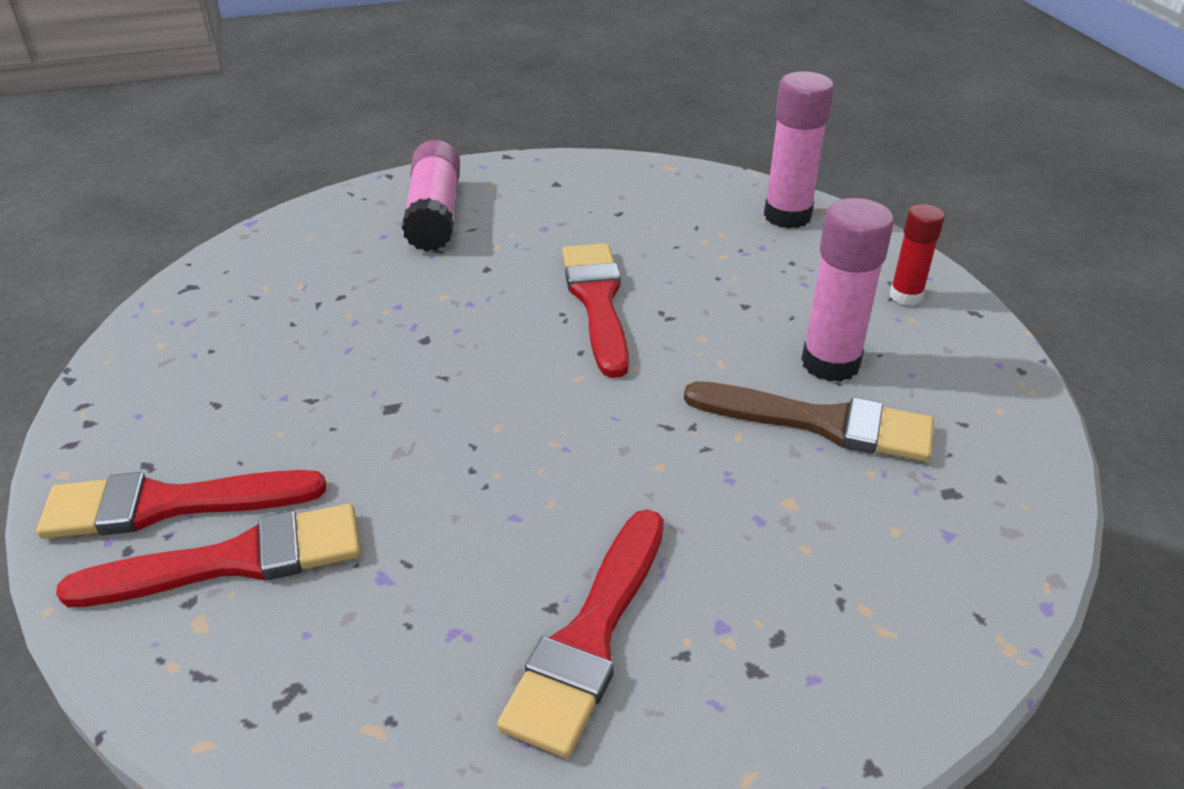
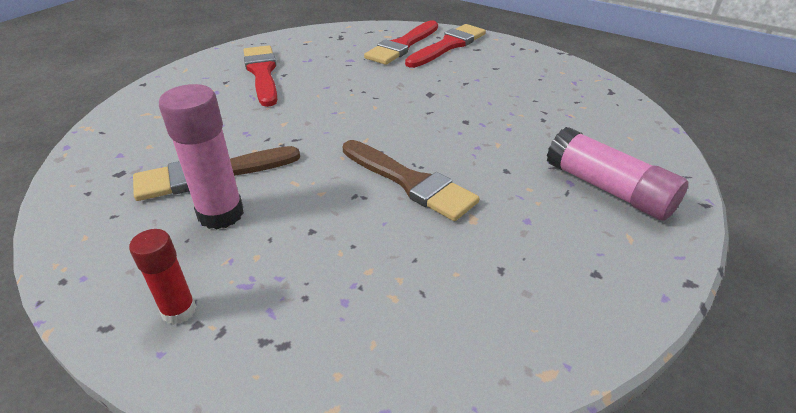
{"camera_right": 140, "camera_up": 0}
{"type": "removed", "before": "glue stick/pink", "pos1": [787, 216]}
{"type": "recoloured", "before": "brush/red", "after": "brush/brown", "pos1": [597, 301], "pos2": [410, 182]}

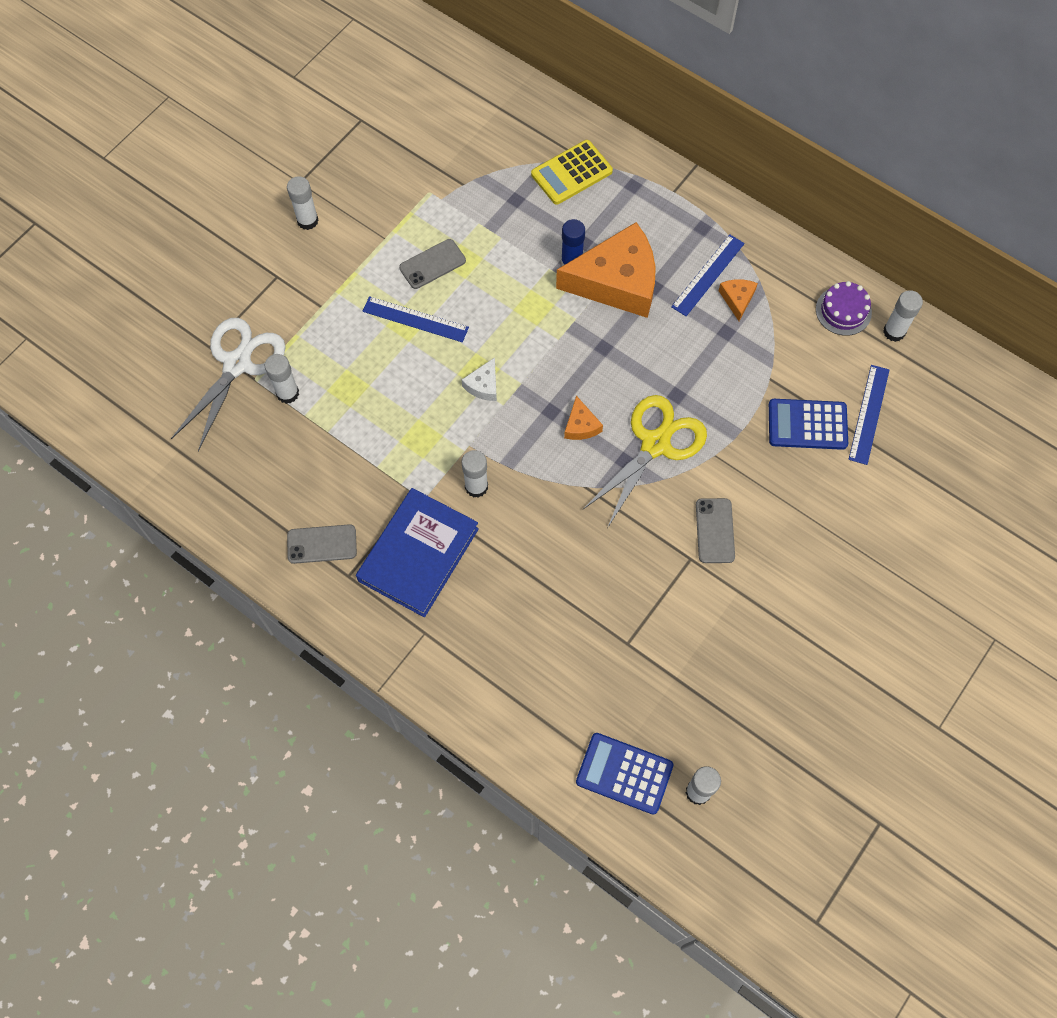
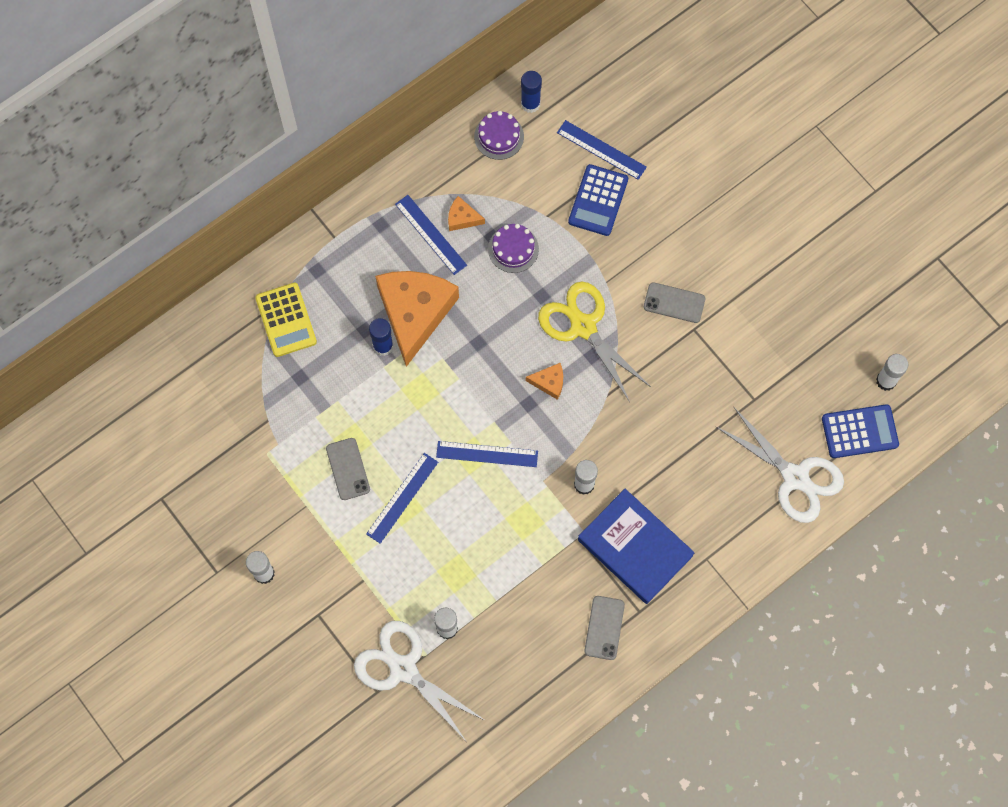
{"camera_right": -75, "camera_up": 5}
{"type": "added", "after": "cake/purple", "pos2": [513, 249]}
{"type": "added", "after": "scissors/white", "pos2": [795, 477]}
{"type": "replaced", "before": "cheese/white", "after": "ruler/blue", "pos1": [483, 385], "pos2": [487, 454]}
{"type": "recoloured", "before": "glue stick/white", "after": "glue stick/blue", "pos1": [894, 332], "pos2": [530, 104]}
{"type": "turned", "before": "calculator/blue", "pos1": [624, 773], "pos2": [859, 431], "turn": -135}

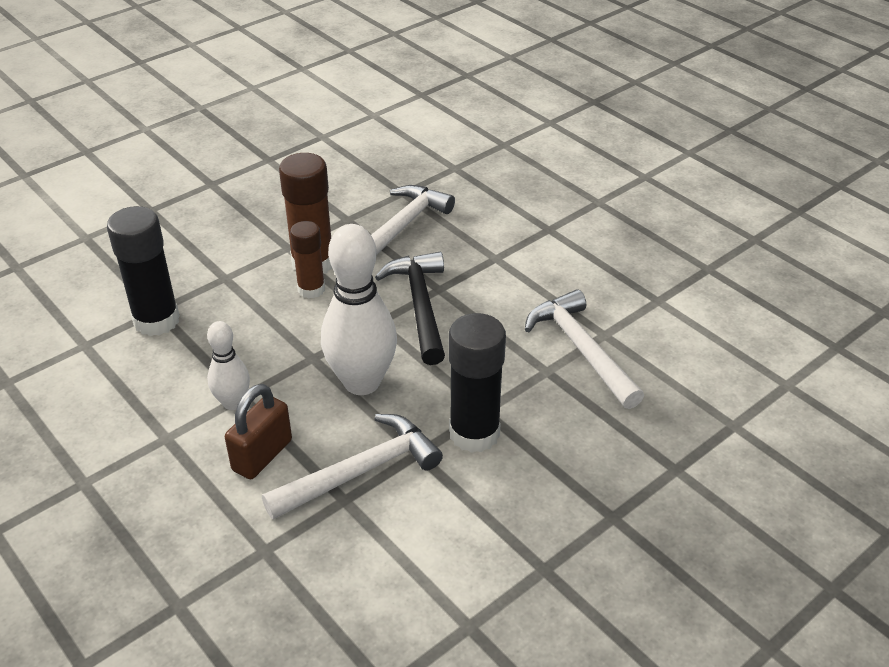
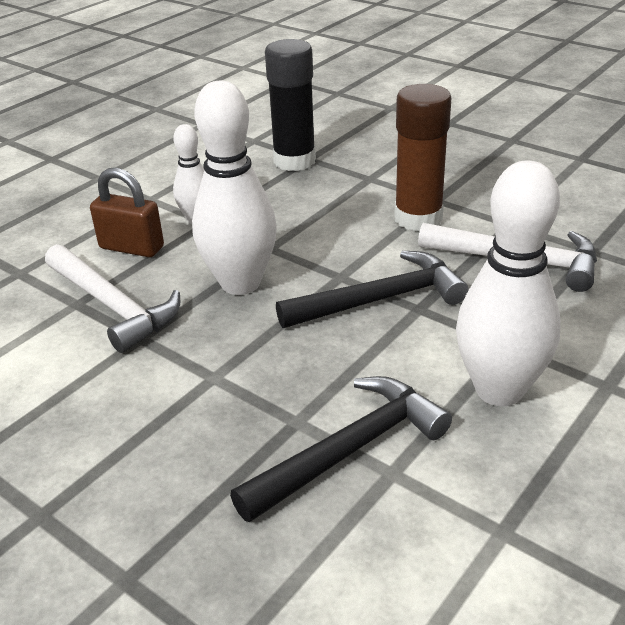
{"camera_right": 80, "camera_up": -5}
{"type": "removed", "before": "glue stick/brown", "pos1": [311, 289]}
{"type": "removed", "before": "glue stick/black", "pos1": [474, 433]}
{"type": "added", "after": "bowling pin/white", "pos2": [499, 390]}
{"type": "recoloured", "before": "hammer/white", "after": "hammer/black", "pos1": [581, 349], "pos2": [349, 450]}

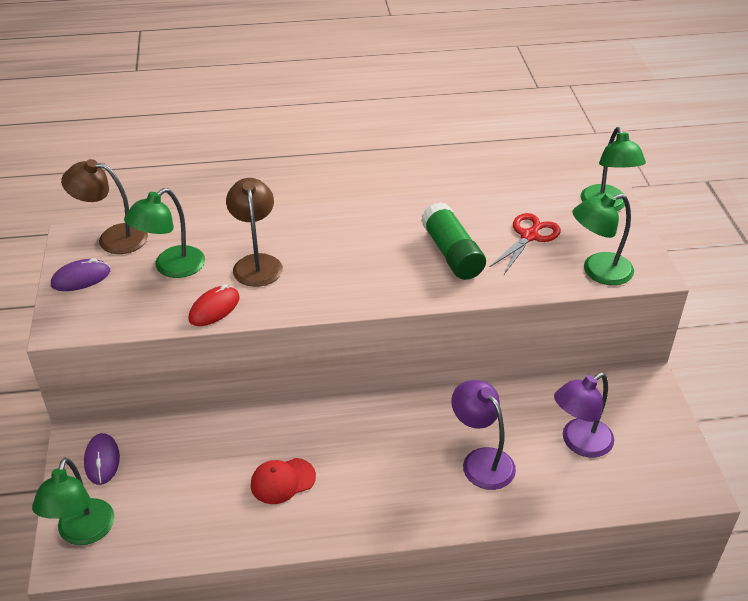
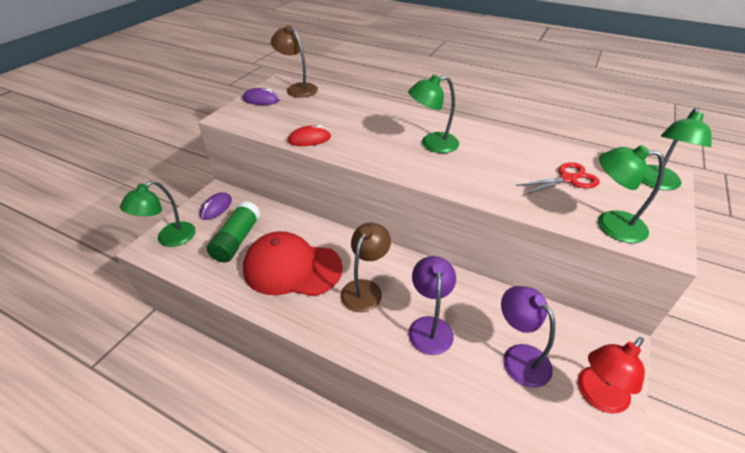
{"camera_right": 35, "camera_up": 0}
{"type": "added", "after": "lamp/red", "pos2": [597, 396]}
{"type": "moved", "before": "lamp/green", "pos1": [171, 268], "pos2": [432, 144]}
{"type": "moved", "before": "lamp/brown", "pos1": [257, 263], "pos2": [365, 289]}
{"type": "moved", "before": "glue stick/green", "pos1": [452, 253], "pos2": [237, 240]}
{"type": "turned", "before": "lamp/purple", "pos1": [579, 443], "pos2": [519, 357], "turn": 60}
{"type": "resized", "before": "cap/red", "pos1": [282, 481], "pos2": [292, 268], "scale": 2.05}

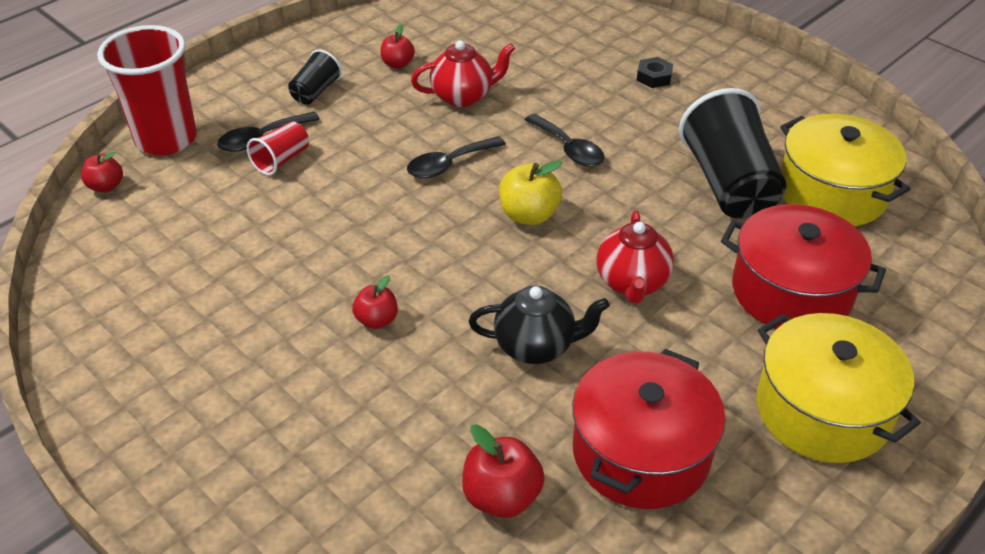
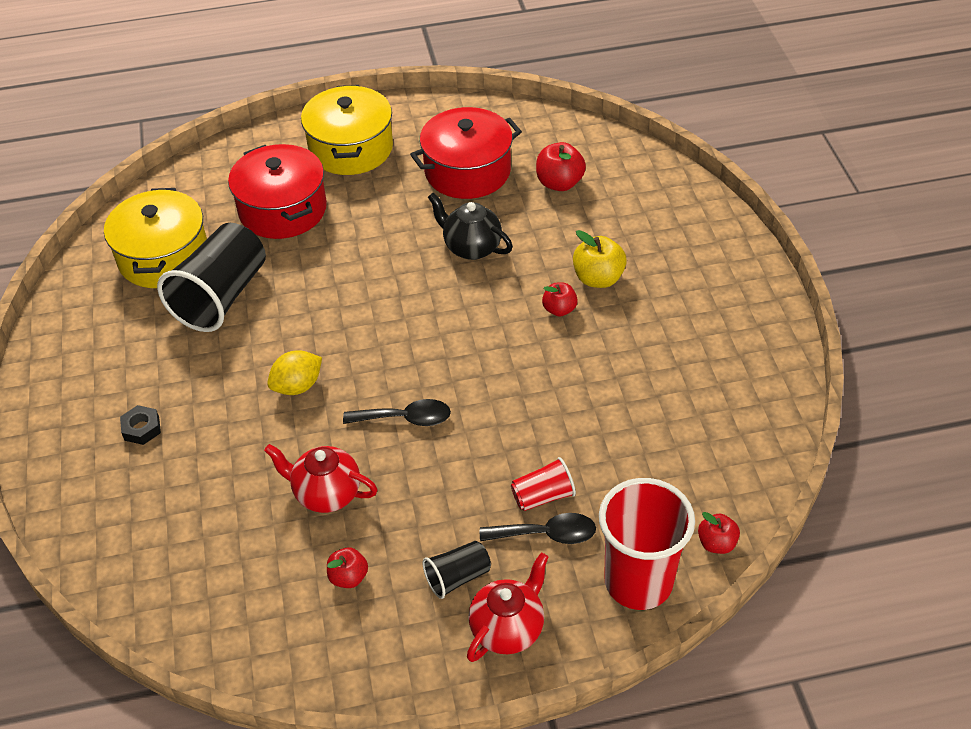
{"camera_right": -145, "camera_up": 5}
{"type": "moved", "before": "apple/yellow", "pos1": [529, 215], "pos2": [598, 278]}
{"type": "moved", "before": "teapot/red", "pos1": [632, 283], "pos2": [508, 628]}
{"type": "replaced", "before": "spoon/black", "after": "lemon/yellow", "pos1": [569, 149], "pos2": [297, 386]}

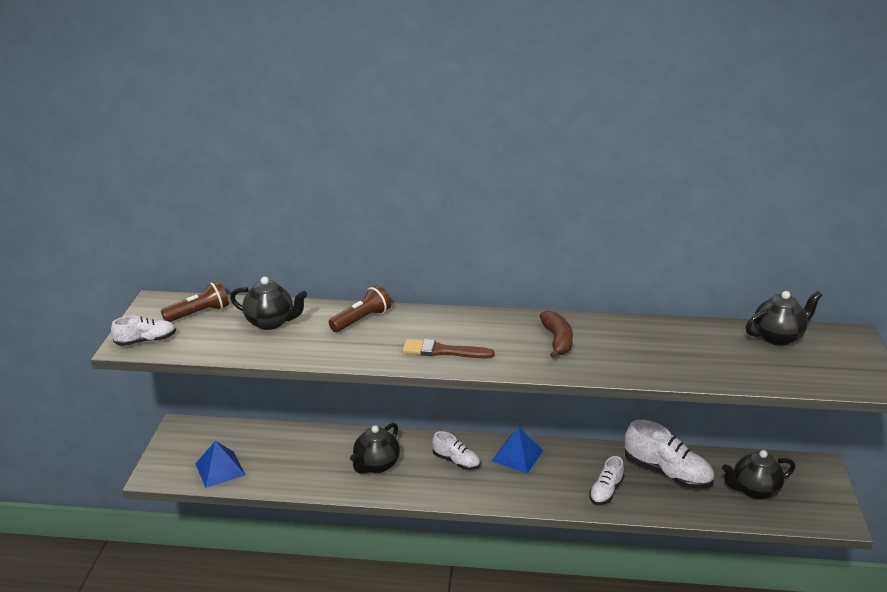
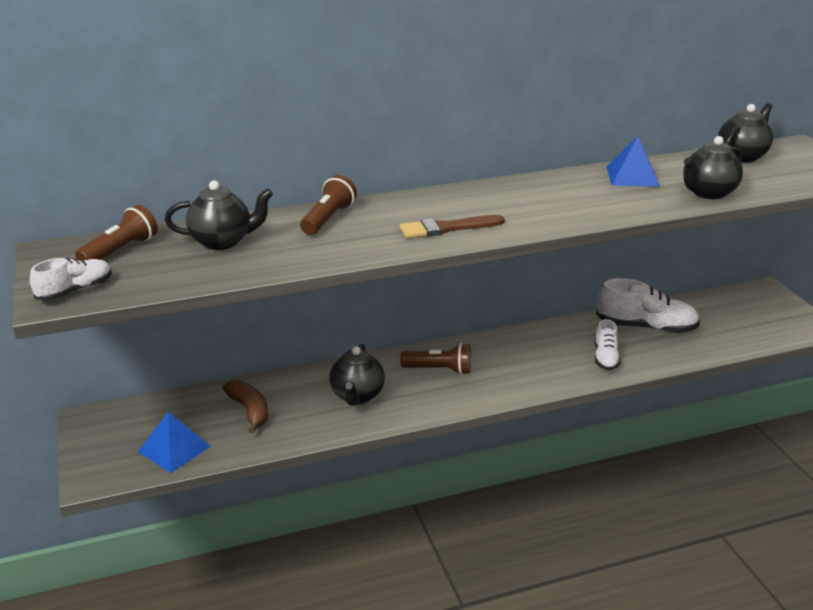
{"camera_right": -25, "camera_up": 0}
{"type": "moved", "before": "pyramid/blue", "pos1": [517, 455], "pos2": [632, 176]}
{"type": "moved", "before": "banana/brown", "pos1": [557, 340], "pos2": [249, 411]}
{"type": "moved", "before": "teapot/black", "pos1": [754, 490], "pos2": [708, 193]}
{"type": "replaced", "before": "shoe/white", "after": "flashlight/brown", "pos1": [456, 461], "pos2": [439, 370]}

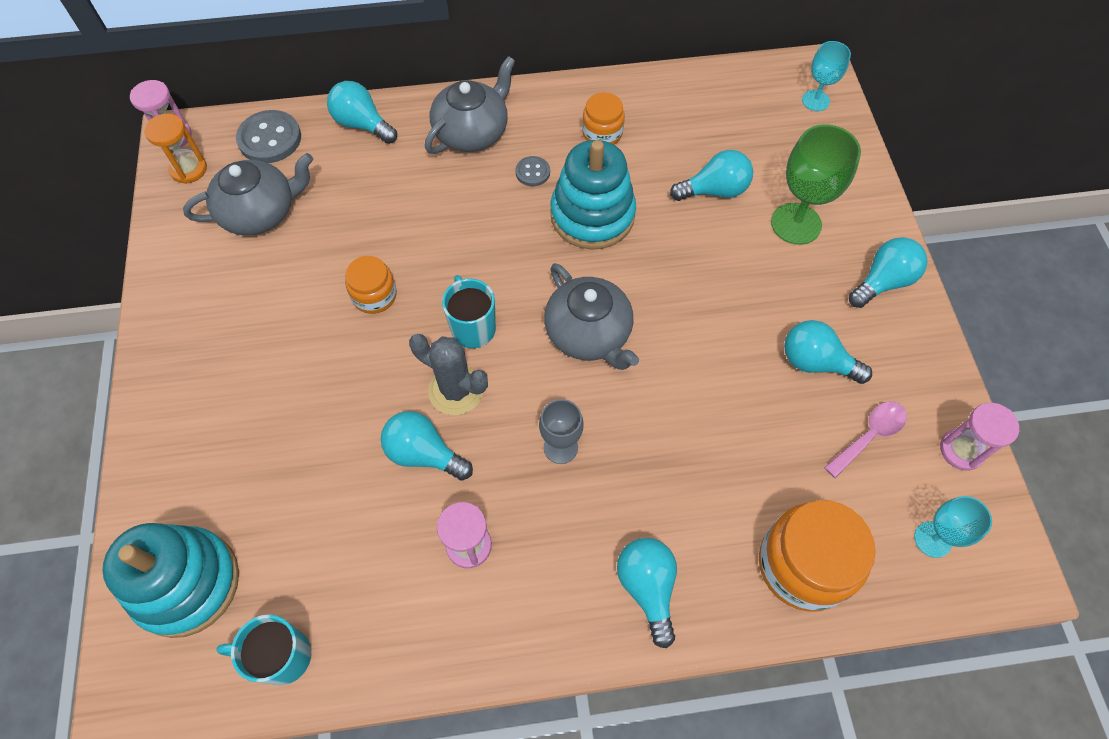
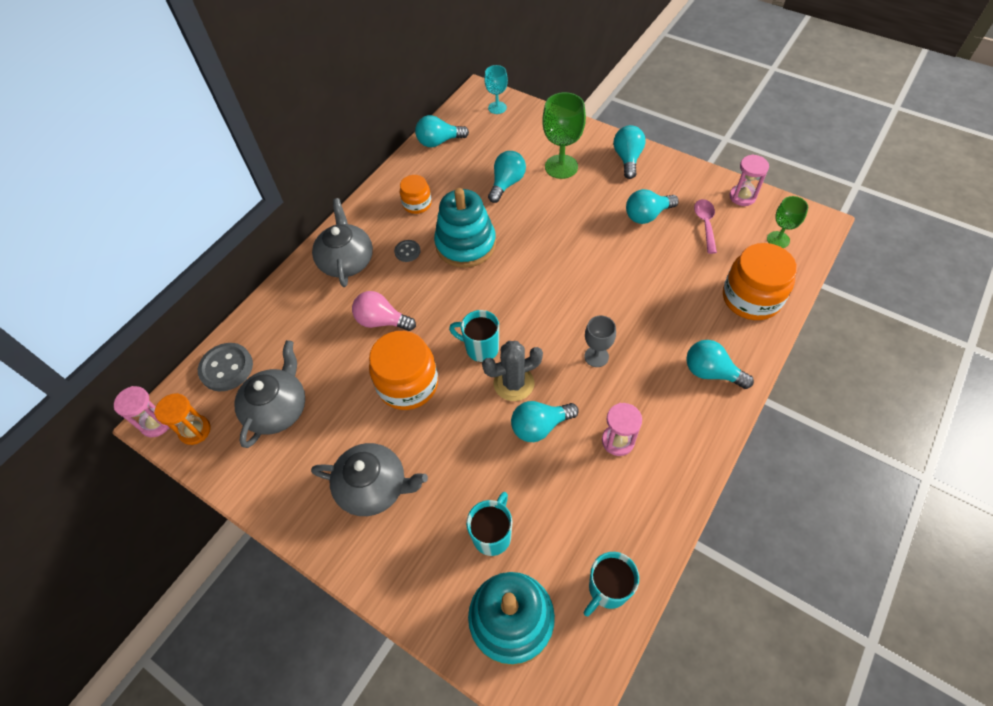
{"camera_right": -45, "camera_up": -5}
{"type": "added", "after": "light bulb/pink", "pos2": [382, 321]}
{"type": "added", "after": "mug/turquoise", "pos2": [492, 535]}
{"type": "moved", "before": "light bulb/turquoise", "pos1": [362, 124], "pos2": [439, 142]}
{"type": "moved", "before": "teapot/grey", "pos1": [589, 334], "pos2": [374, 487]}
{"type": "recoloured", "before": "goblet/turquoise", "after": "goblet/green", "pos1": [932, 539], "pos2": [778, 240]}
{"type": "resized", "before": "jar/orange", "pos1": [374, 295], "pos2": [408, 384], "scale": 1.76}

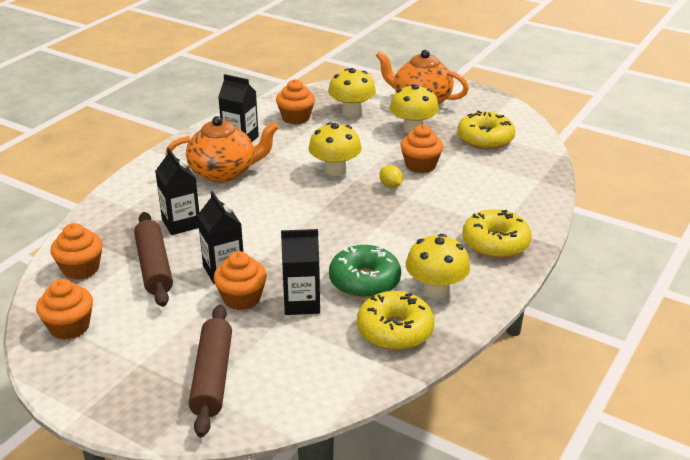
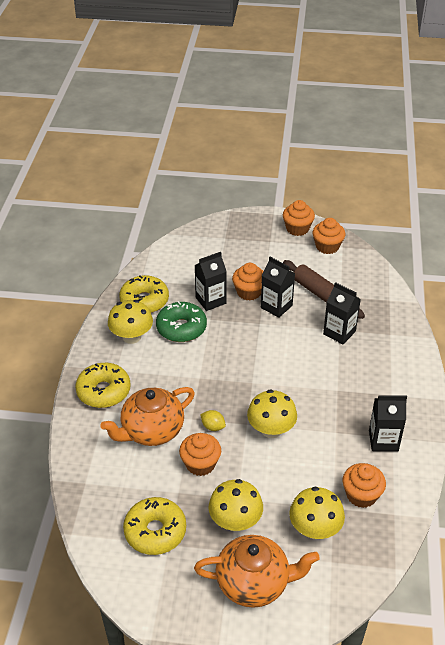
{"camera_right": 155, "camera_up": 10}
{"type": "removed", "before": "rolling pin/brown", "pos1": [213, 377]}
{"type": "moved", "before": "cupcake/orange", "pos1": [81, 269], "pos2": [297, 229]}
{"type": "moved", "before": "teapot/orange", "pos1": [224, 172], "pos2": [151, 431]}

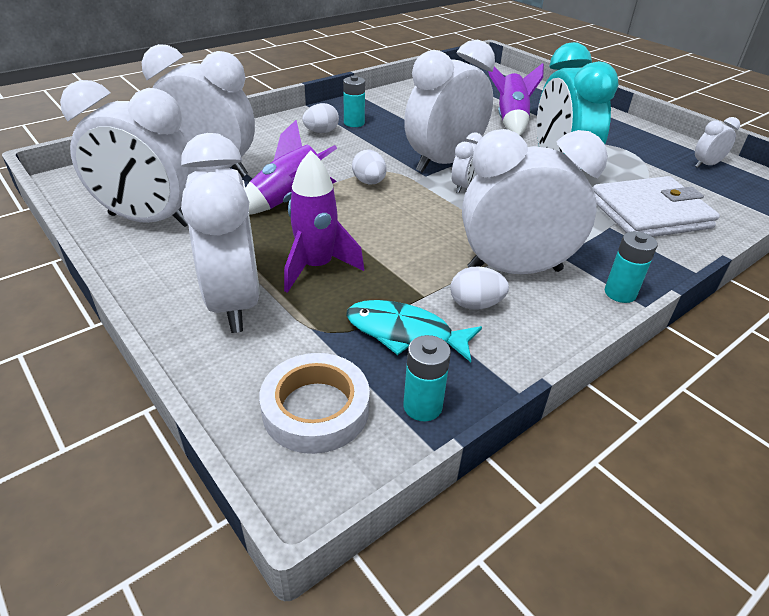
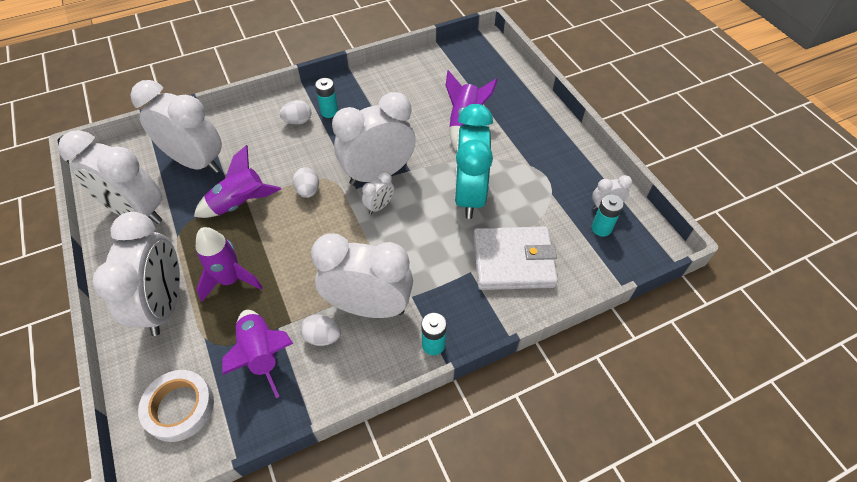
{"camera_right": 15, "camera_up": 15}
{"type": "moved", "before": "battery/turquoise", "pos1": [422, 406], "pos2": [601, 228]}
{"type": "replaced", "before": "fish/turquoise", "after": "rocket/purple", "pos1": [405, 333], "pos2": [262, 354]}

